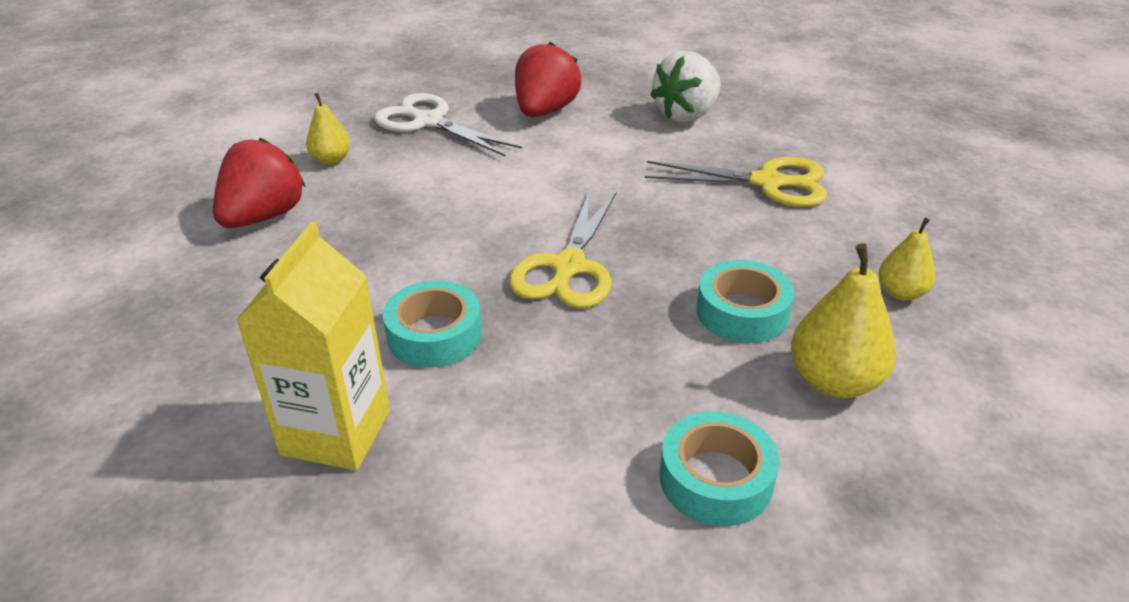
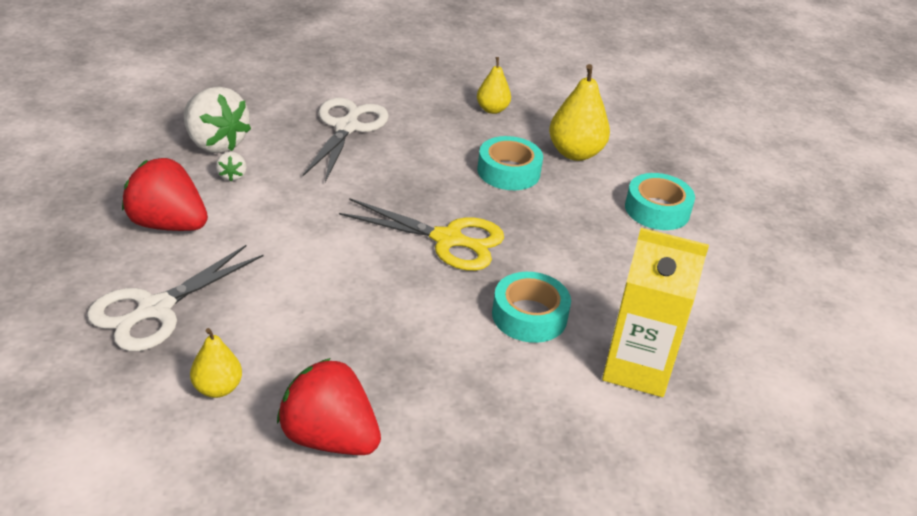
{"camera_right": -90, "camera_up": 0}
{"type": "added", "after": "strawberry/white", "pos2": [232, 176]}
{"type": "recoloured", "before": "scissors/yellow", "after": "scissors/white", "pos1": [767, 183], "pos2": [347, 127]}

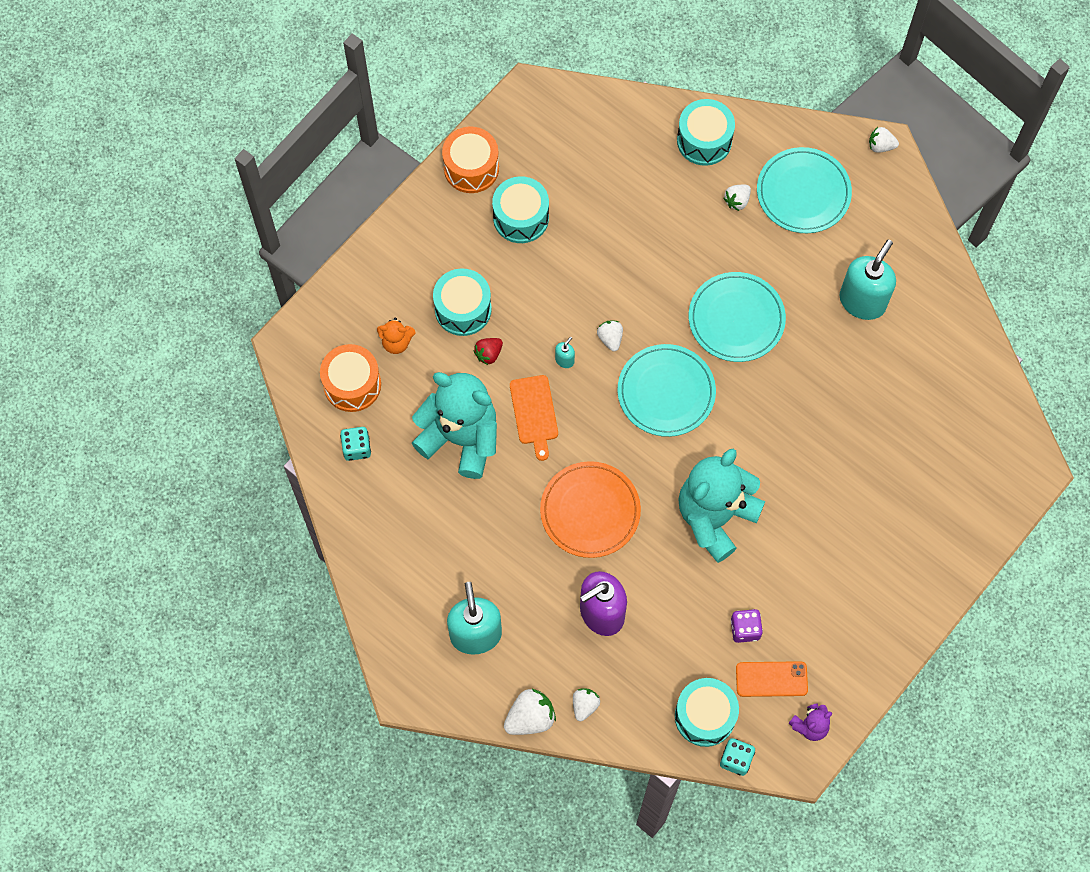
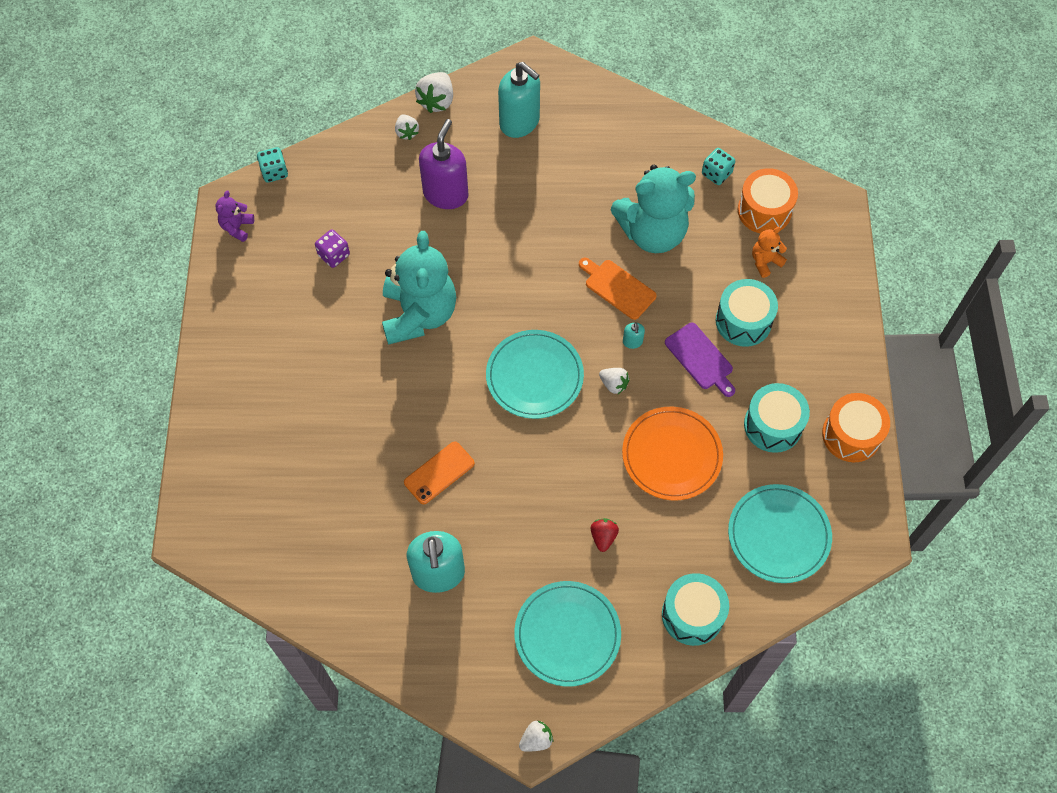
{"camera_right": 140, "camera_up": -5}
{"type": "removed", "before": "drum/turquoise", "pos1": [705, 716]}
{"type": "removed", "before": "strawberry/white", "pos1": [737, 201]}
{"type": "added", "after": "cutting board/purple", "pos2": [700, 358]}
{"type": "moved", "before": "strawberry/red", "pos1": [488, 354], "pos2": [603, 537]}
{"type": "moved", "before": "plate/orange", "pos1": [590, 511], "pos2": [671, 455]}
{"type": "moved", "before": "plate/turquoise", "pos1": [736, 319], "pos2": [778, 535]}
{"type": "moved", "before": "phone/orange", "pos1": [771, 679], "pos2": [439, 473]}

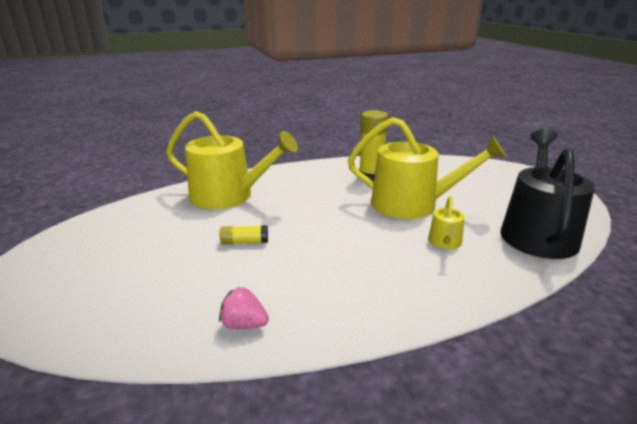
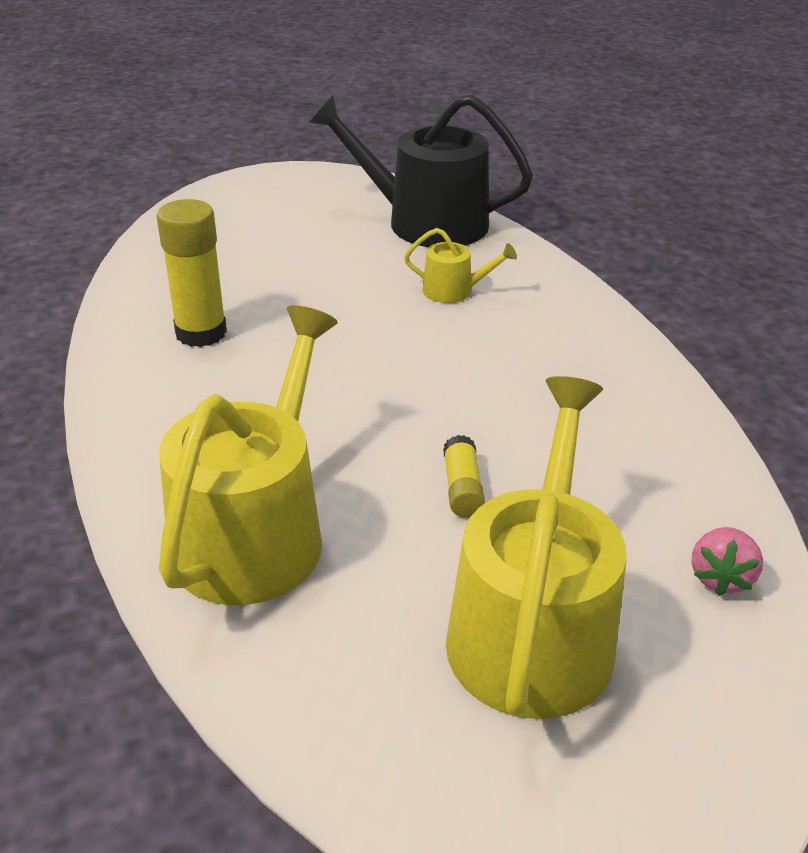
{"camera_right": -90, "camera_up": 10}
{"type": "moved", "before": "strawberry/pink", "pos1": [244, 324], "pos2": [720, 577]}
{"type": "moved", "before": "watering can/yellow", "pos1": [413, 204], "pos2": [533, 627]}

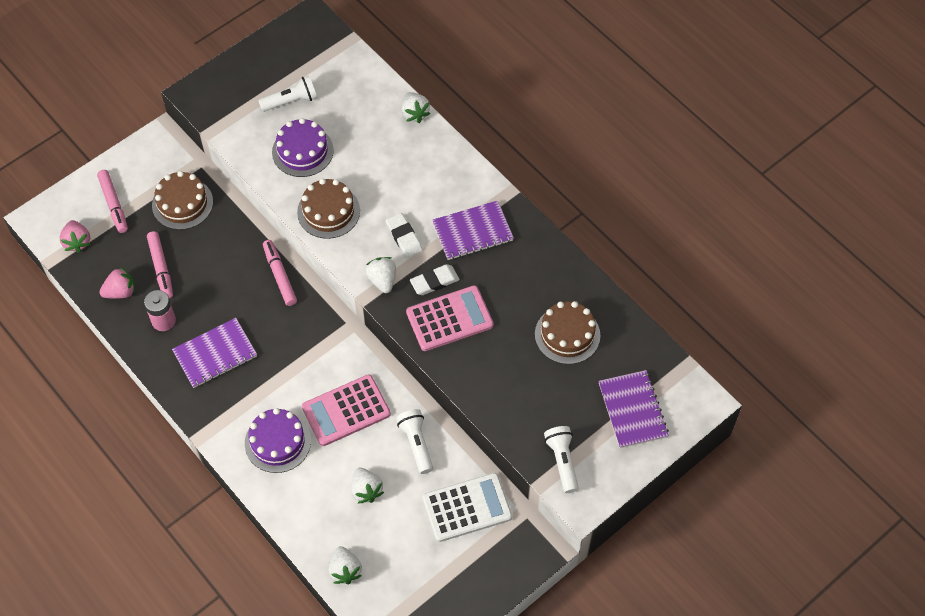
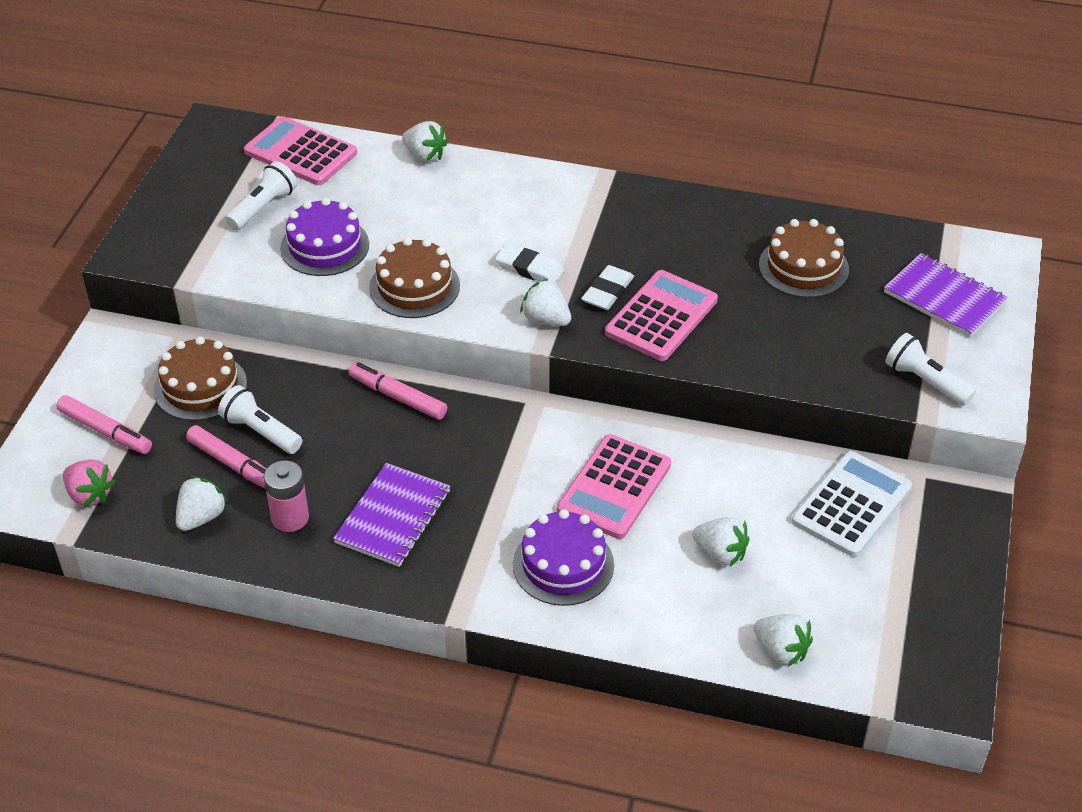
{"camera_right": -35, "camera_up": -15}
{"type": "removed", "before": "notebook/purple", "pos1": [472, 232]}
{"type": "added", "after": "calculator/pink", "pos2": [300, 152]}
{"type": "moved", "before": "flashlight/white", "pos1": [416, 443], "pos2": [261, 431]}
{"type": "recoloured", "before": "strawberry/pink", "after": "strawberry/white", "pos1": [120, 292], "pos2": [201, 517]}

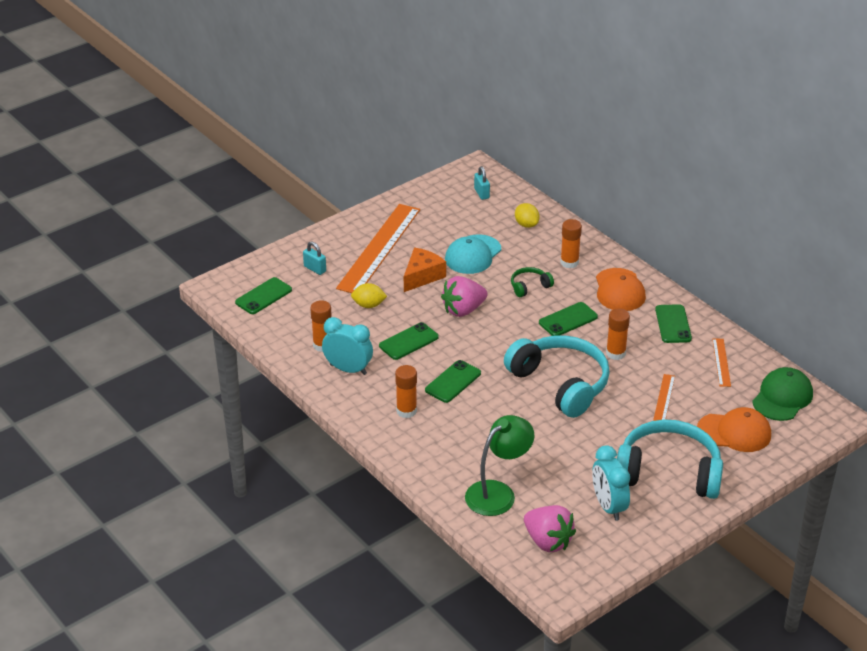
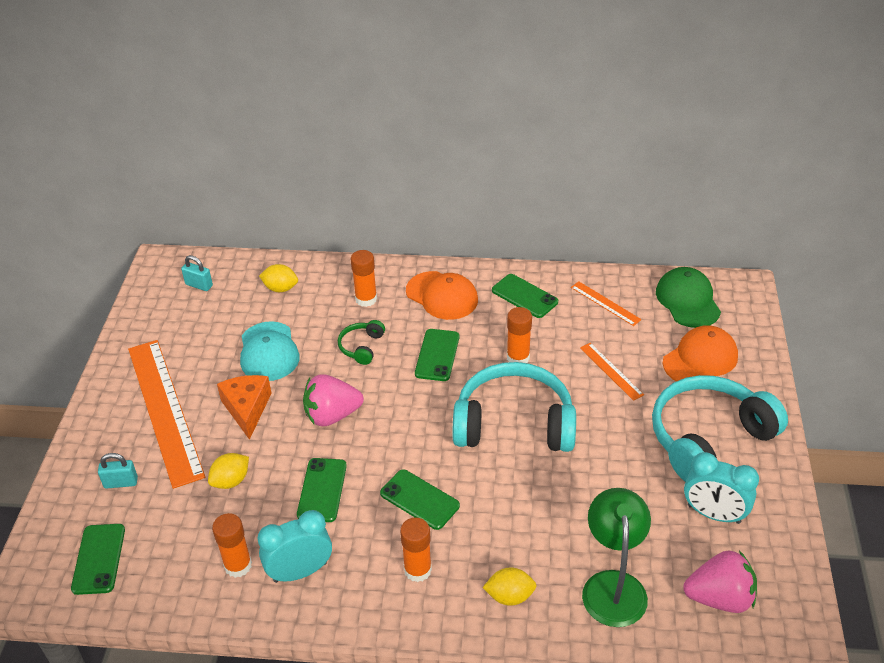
{"camera_right": -45, "camera_up": 5}
{"type": "added", "after": "lemon/yellow", "pos2": [509, 596]}
{"type": "turned", "before": "phone/green", "pos1": [453, 382], "pos2": [419, 499], "turn": -45}
{"type": "turned", "before": "strawberry/pink", "pos1": [463, 310], "pos2": [332, 415], "turn": 60}

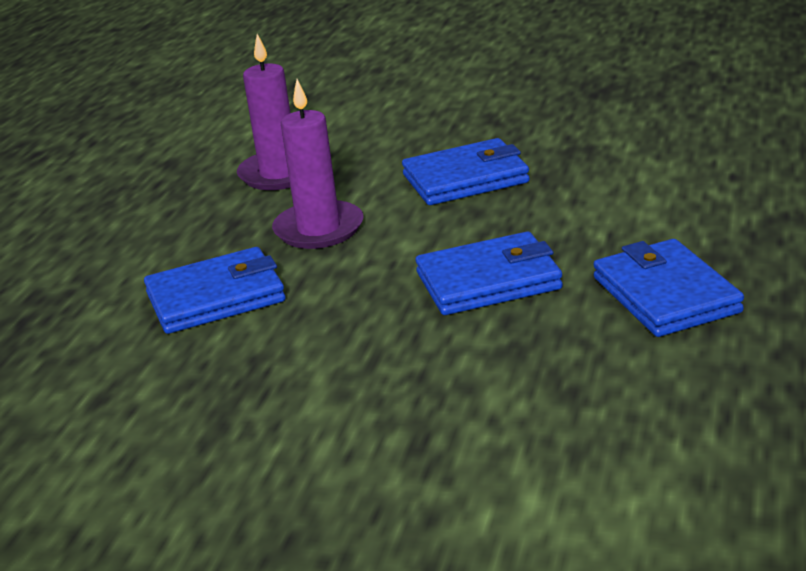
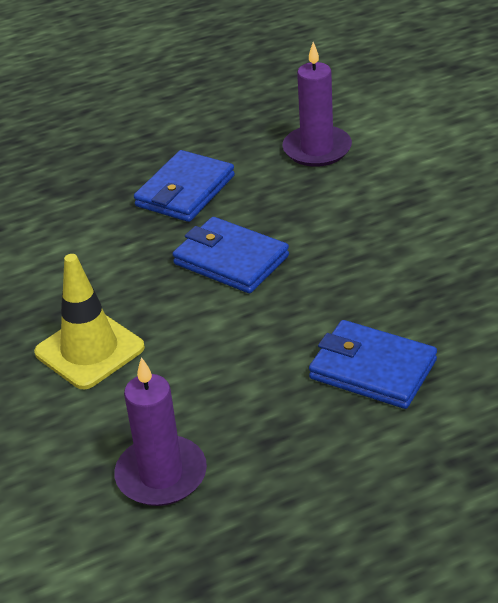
{"camera_right": -130, "camera_up": 10}
{"type": "moved", "before": "candle/purple", "pos1": [319, 229], "pos2": [317, 149]}
{"type": "replaced", "before": "wallet/blue", "after": "traffic cone/yellow", "pos1": [465, 179], "pos2": [89, 350]}

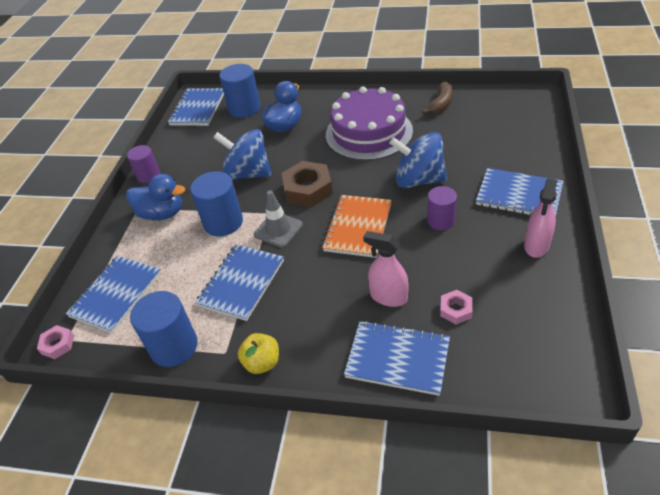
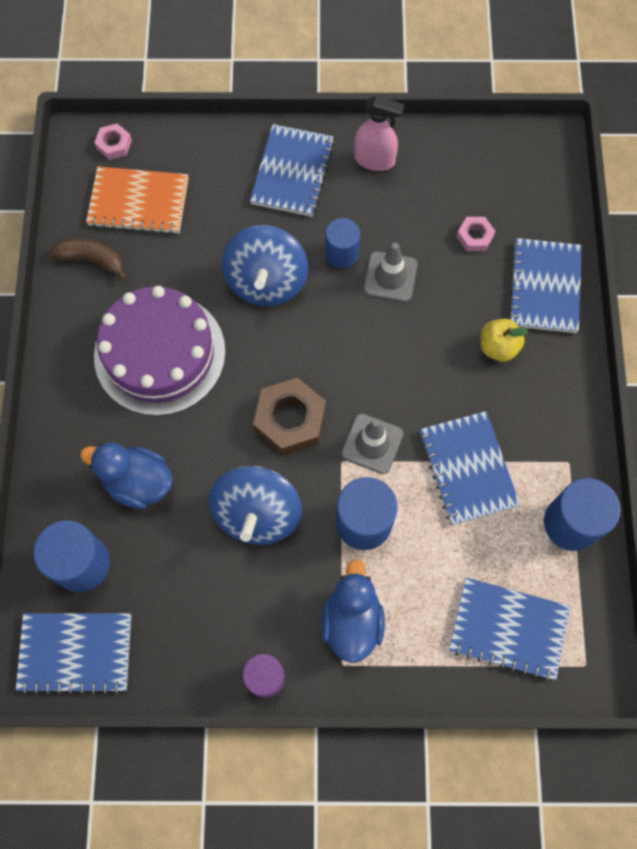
{"camera_right": -105, "camera_up": 25}
{"type": "removed", "before": "spray bottle/pink", "pos1": [388, 297]}
{"type": "added", "after": "traffic cone/grey", "pos2": [390, 277]}
{"type": "moved", "before": "nut/pink", "pos1": [58, 344], "pos2": [114, 144]}
{"type": "moved", "before": "apple/yellow", "pos1": [262, 363], "pos2": [498, 347]}
{"type": "moved", "before": "notebook/orange", "pos1": [358, 227], "pos2": [139, 202]}
{"type": "recoloured", "before": "cylinder/purple", "after": "cylinder/blue", "pos1": [440, 220], "pos2": [341, 254]}
{"type": "turned", "before": "notebook/blue", "pos1": [241, 283], "pos2": [468, 469], "turn": 60}

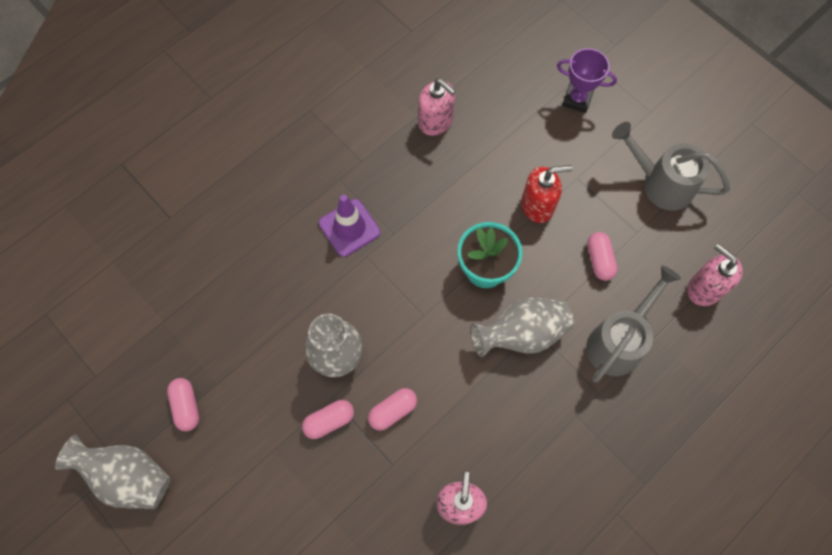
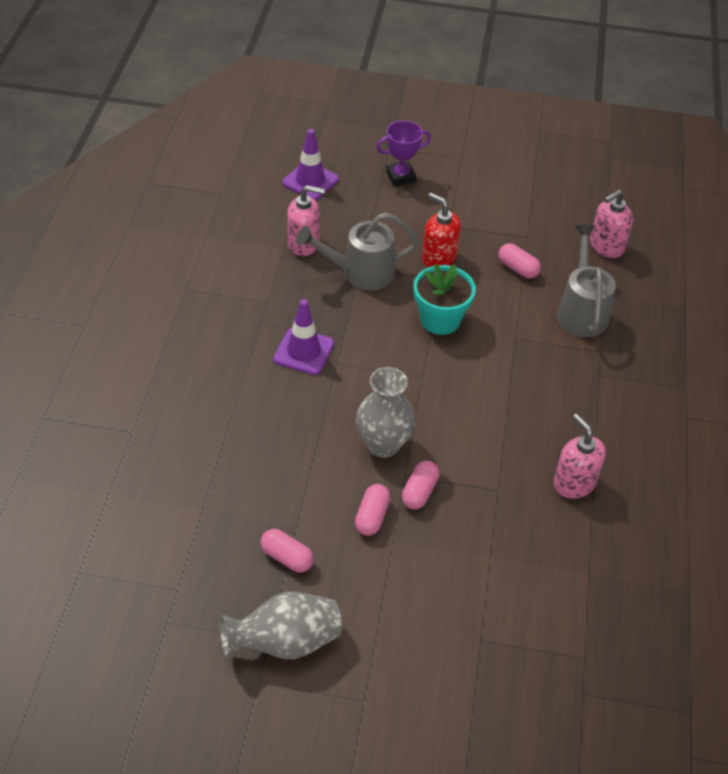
{"camera_right": -40, "camera_up": -20}
{"type": "removed", "before": "vase/grey", "pos1": [521, 334]}
{"type": "added", "after": "traffic cone/purple", "pos2": [310, 181]}
{"type": "moved", "before": "capsule/pink", "pos1": [392, 411], "pos2": [372, 516]}
{"type": "moved", "before": "watering can/grey", "pos1": [661, 183], "pos2": [360, 273]}
{"type": "turned", "before": "soap dispenser/red", "pos1": [537, 205], "pos2": [438, 258], "turn": -90}
{"type": "turned", "before": "soap dispenser/pink", "pos1": [704, 288], "pos2": [606, 246], "turn": -45}

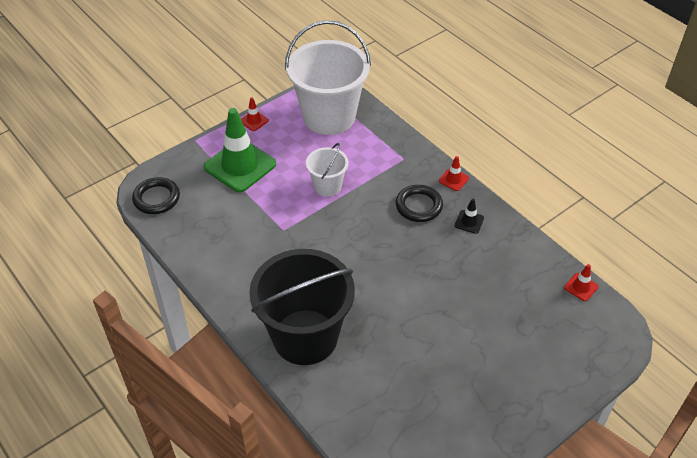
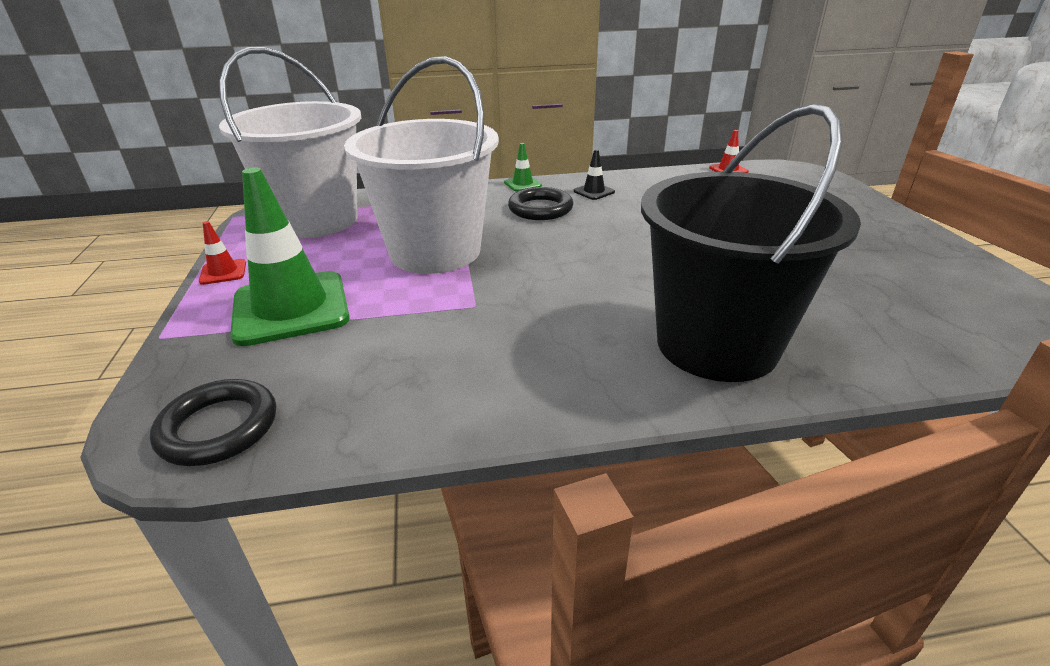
{"camera_right": -60, "camera_up": -15}
{"type": "recoloured", "before": "traffic cone/red", "after": "traffic cone/green", "pos1": [453, 179], "pos2": [522, 184]}
{"type": "resized", "before": "bucket/white", "pos1": [327, 186], "pos2": [435, 251], "scale": 2.04}

